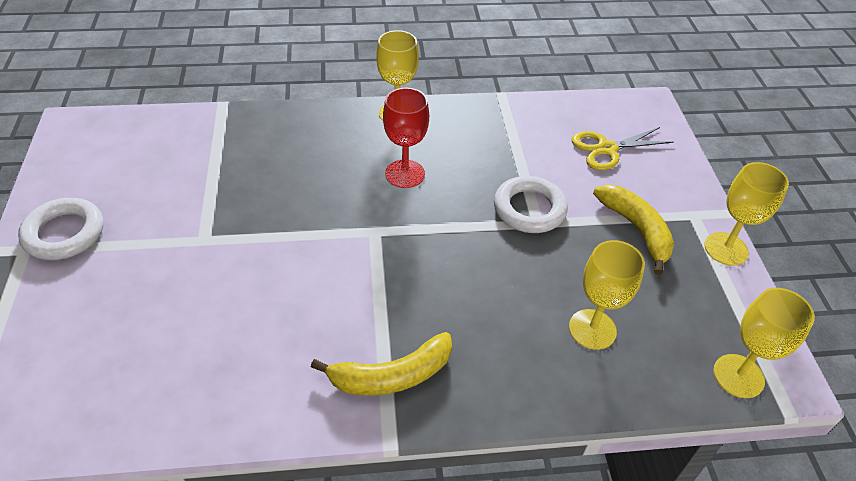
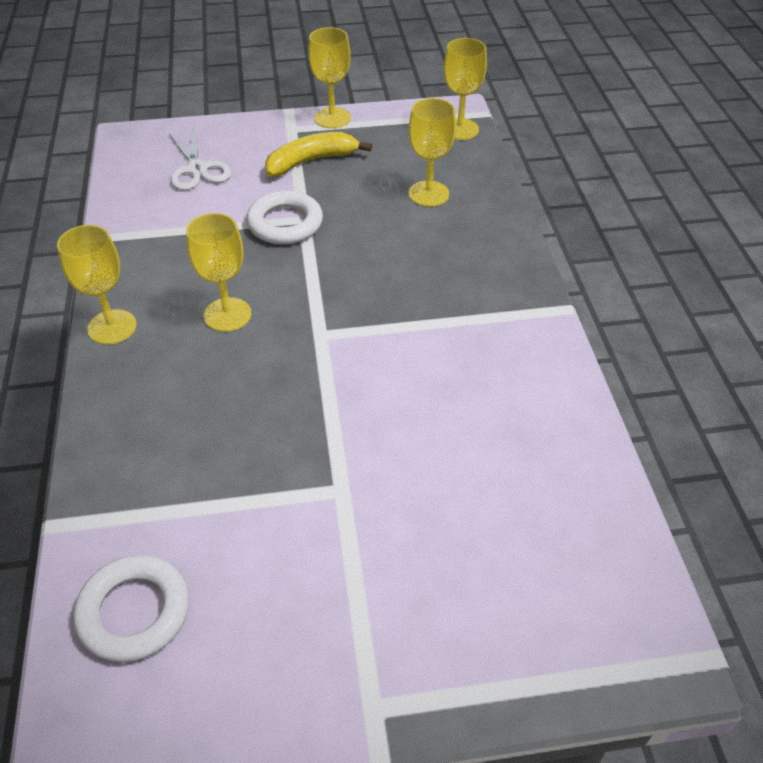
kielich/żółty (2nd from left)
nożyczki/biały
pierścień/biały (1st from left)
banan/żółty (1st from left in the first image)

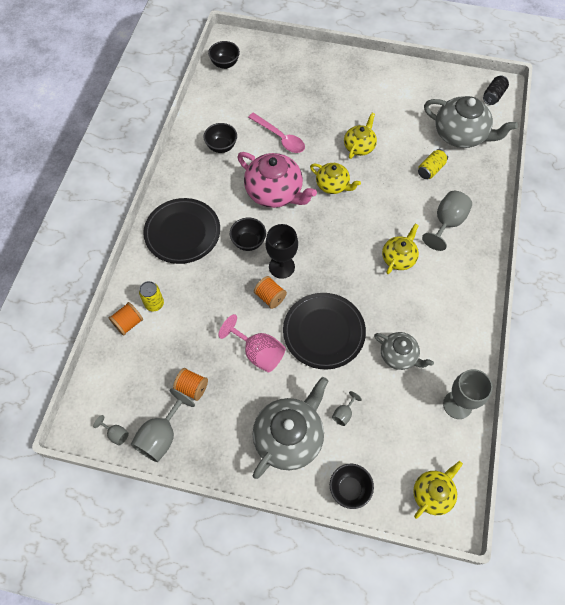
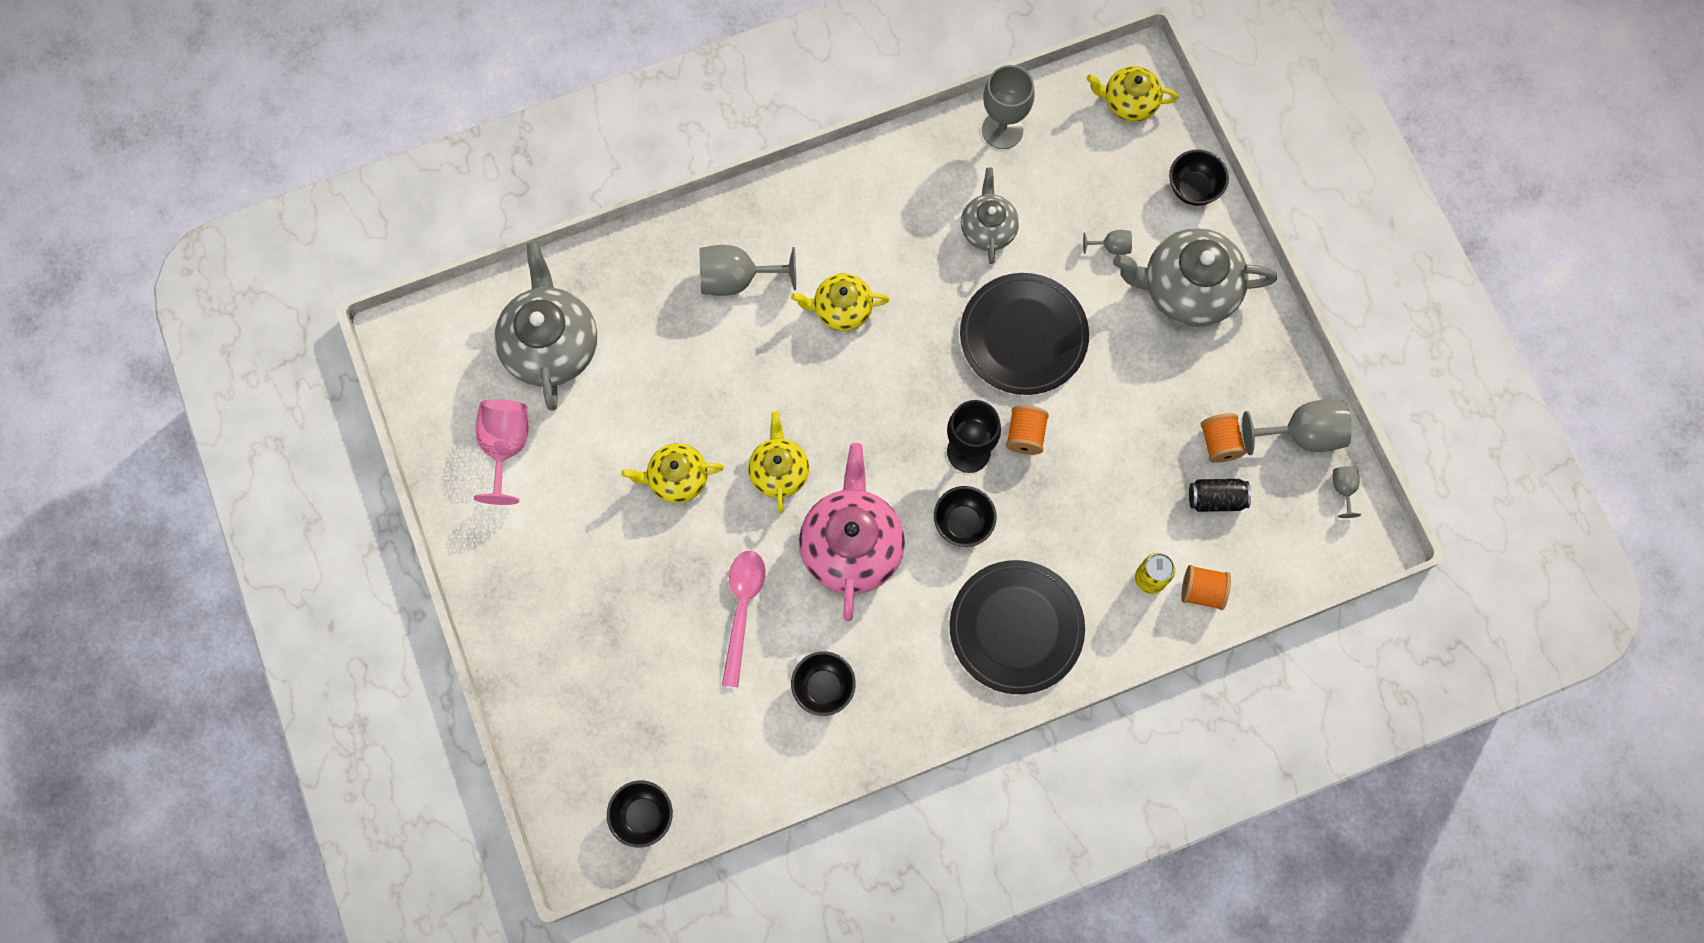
puszka/czarny
puszka/żółty (2nd from left in the first image)
kielich/różowy

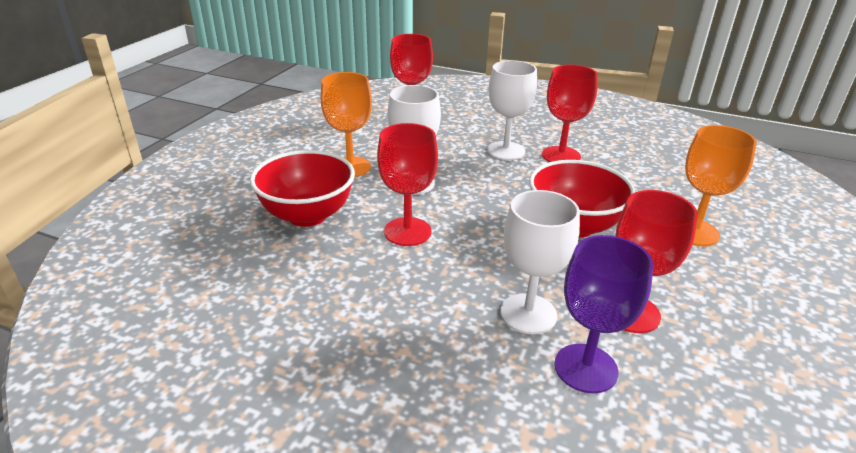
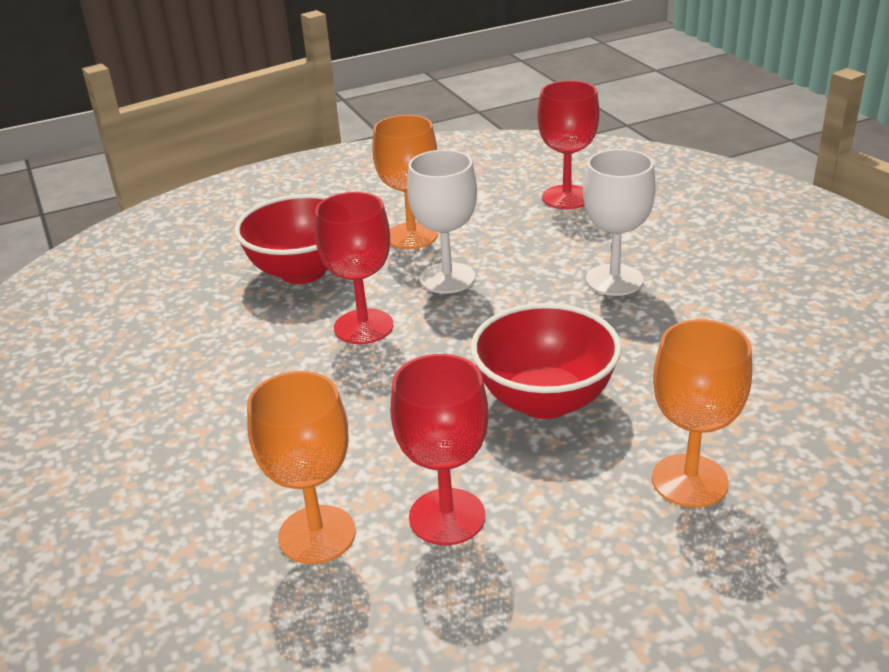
kielich/czerwony (3rd from left in the first image)
kielich/biały (3rd from left in the first image)
kielich/pomarańczowy (1st from left)

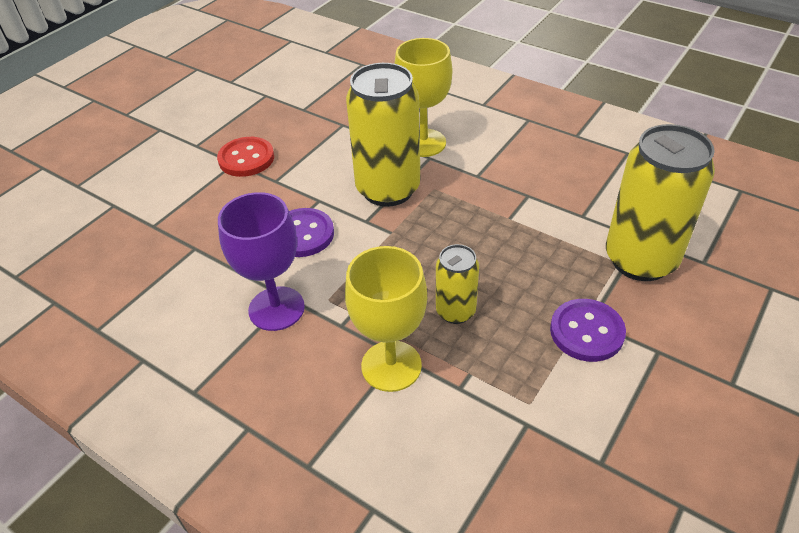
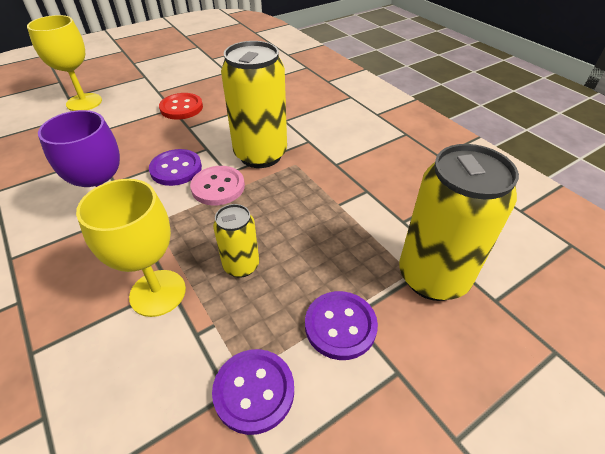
kielich/żółty (1st from left)
guzik/różowy
guzik/fioletowy (2nd from left)

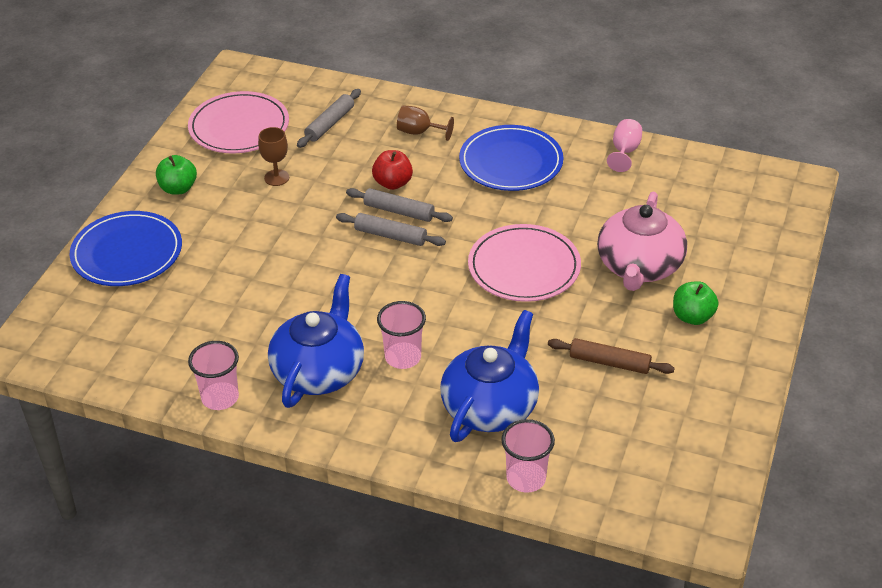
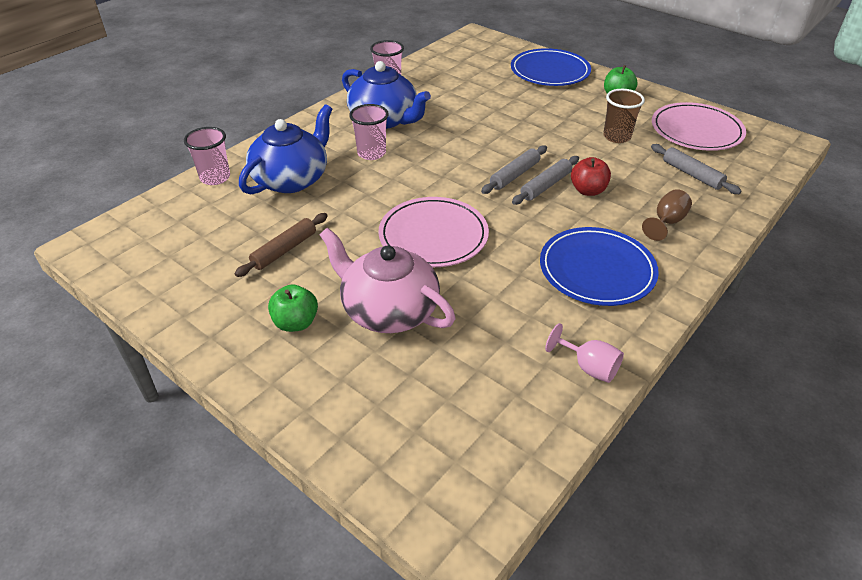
szklanka/brązowy
imbryk/niebieski (1st from left)

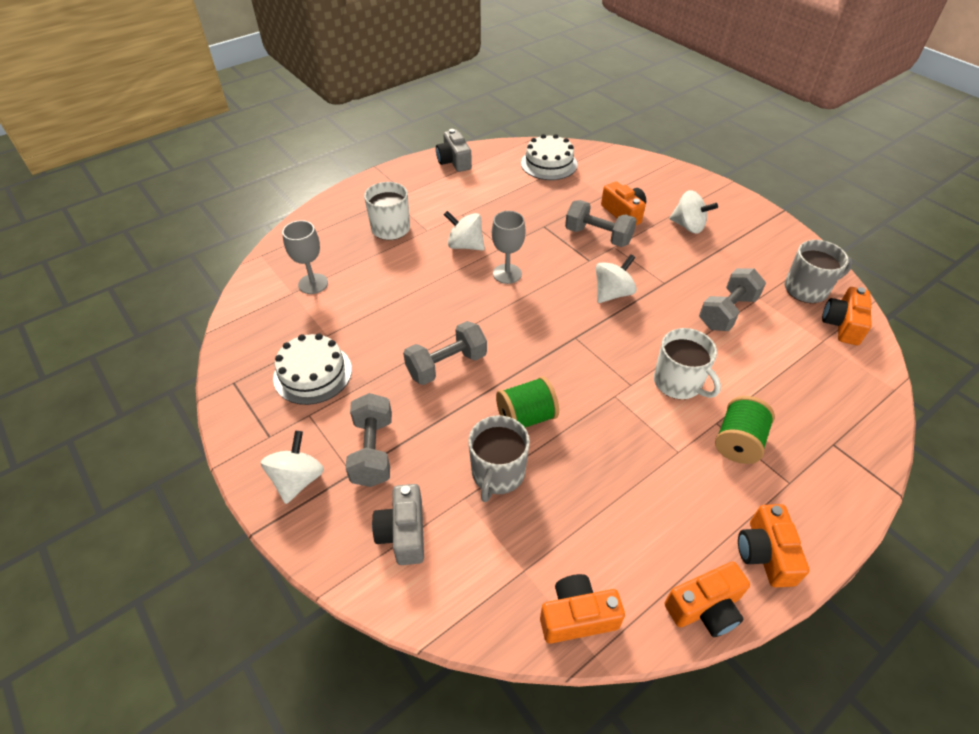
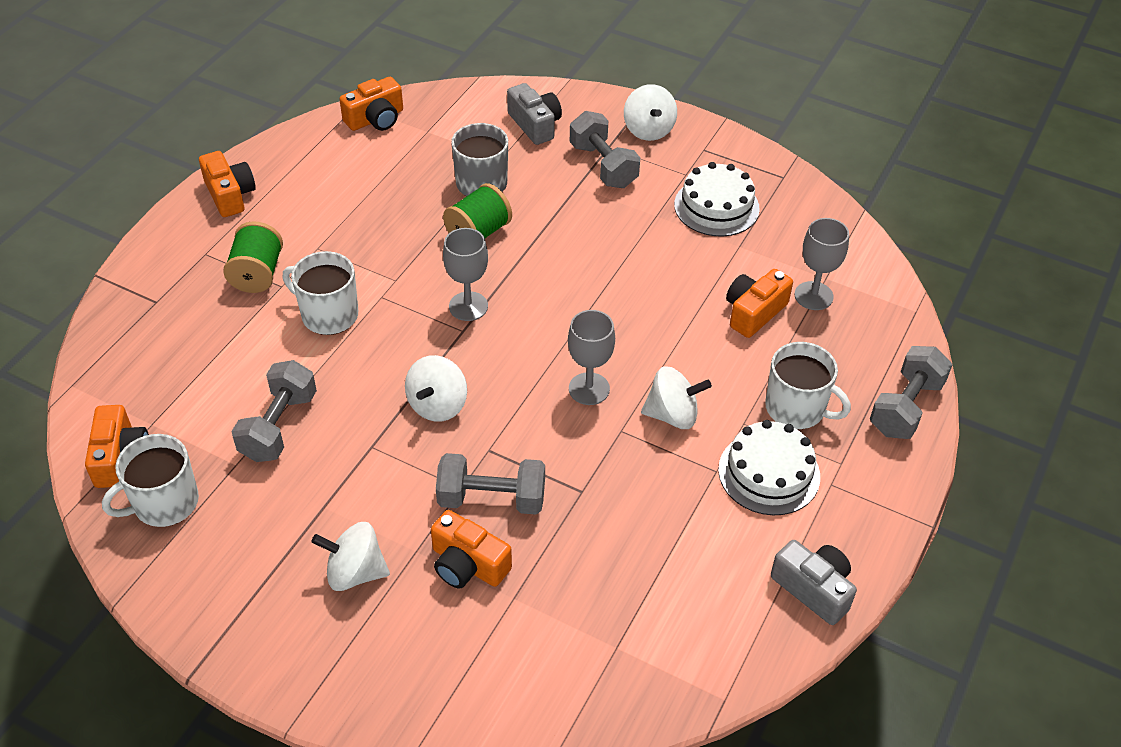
tort/biały (2nd from left)
kubek/biały (1st from left)
hantel/szary (4th from left)
aparat fotograficzny/pomarańczowy (5th from left)
kielich/szary (1st from left)

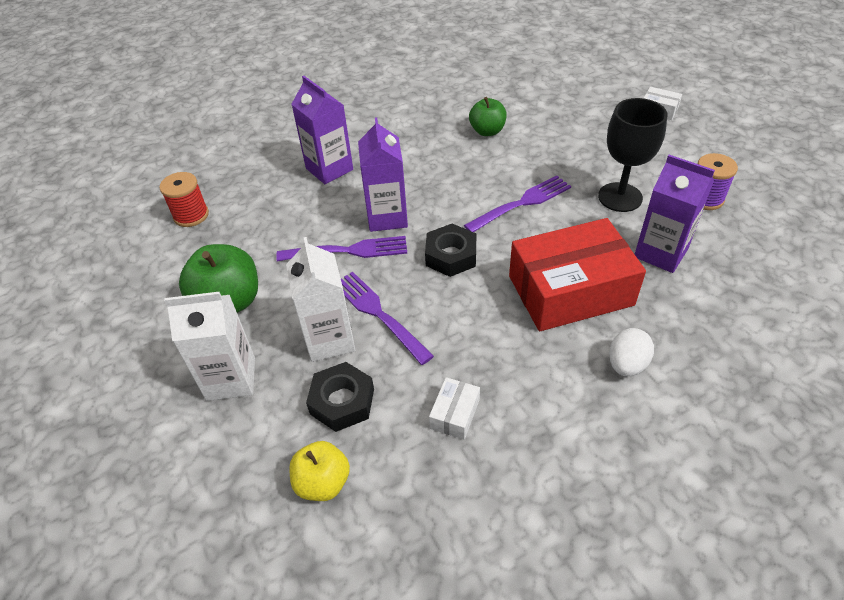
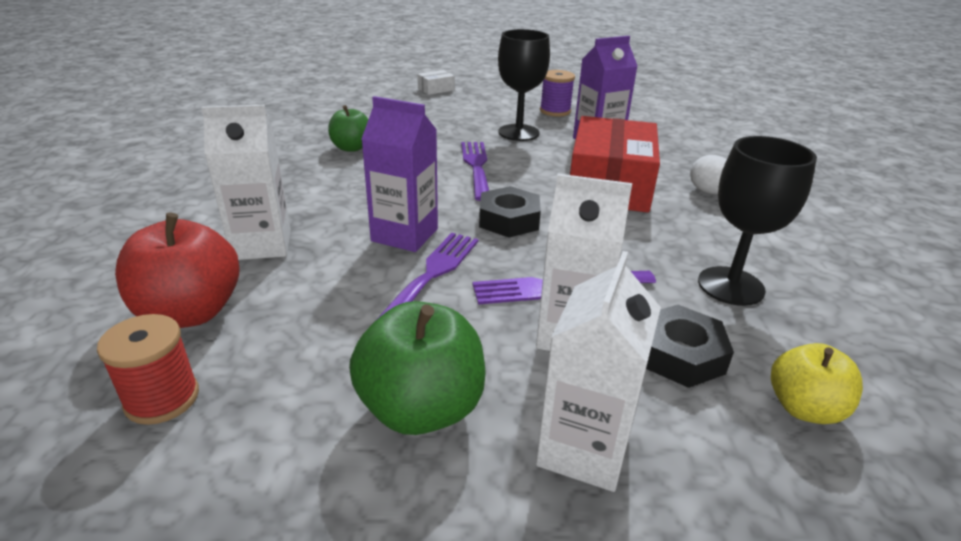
karton mleka/biały (1st from left)
kielich/czarny (2nd from left)
jabłko/czerwony

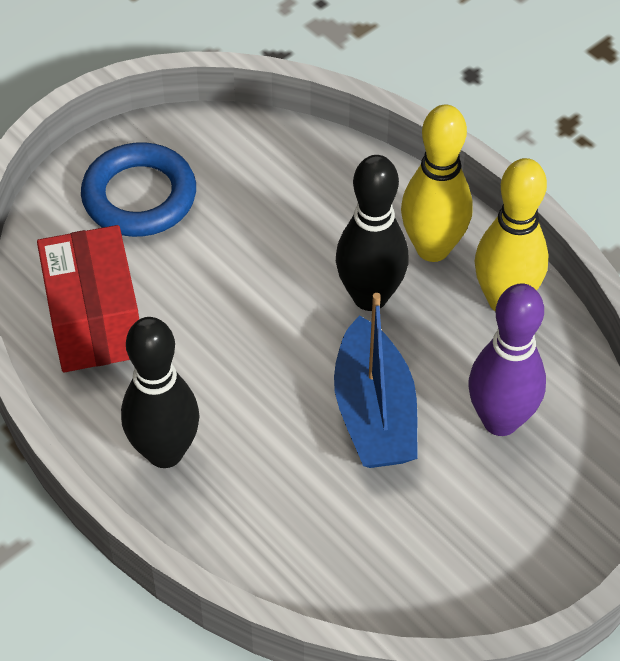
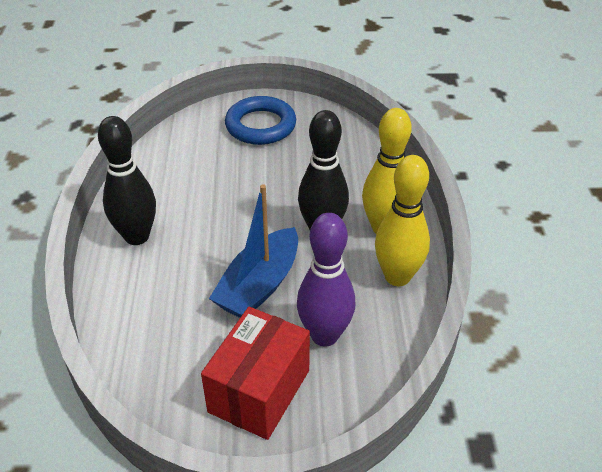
pudełko/czerwony

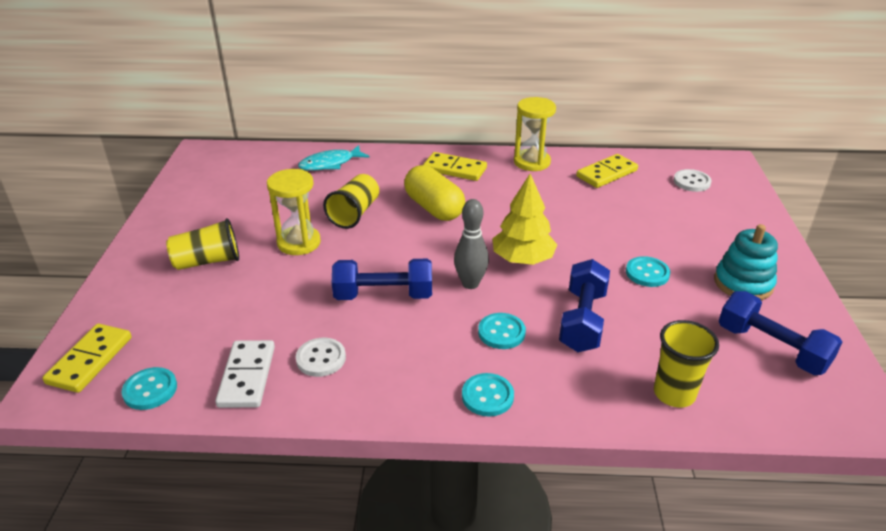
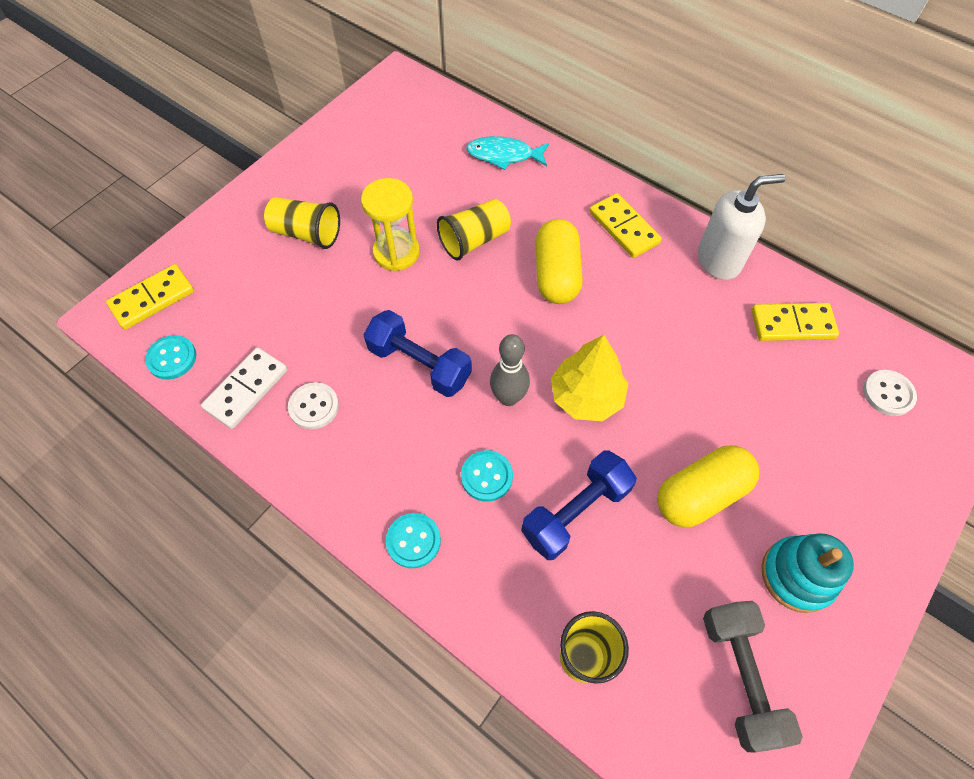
dozownik mydła/biały
kapsułka/żółty (2nd from left)
hantel/szary

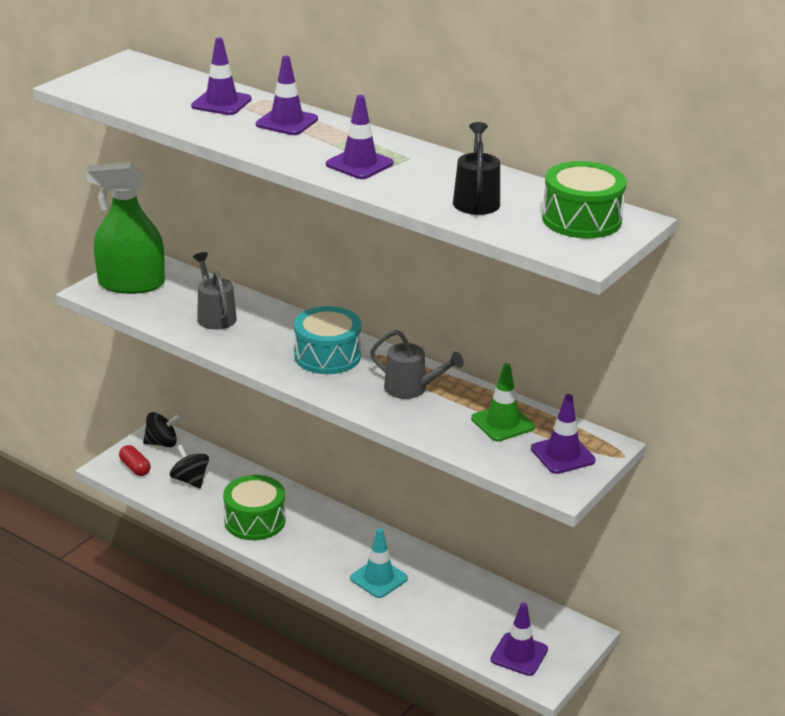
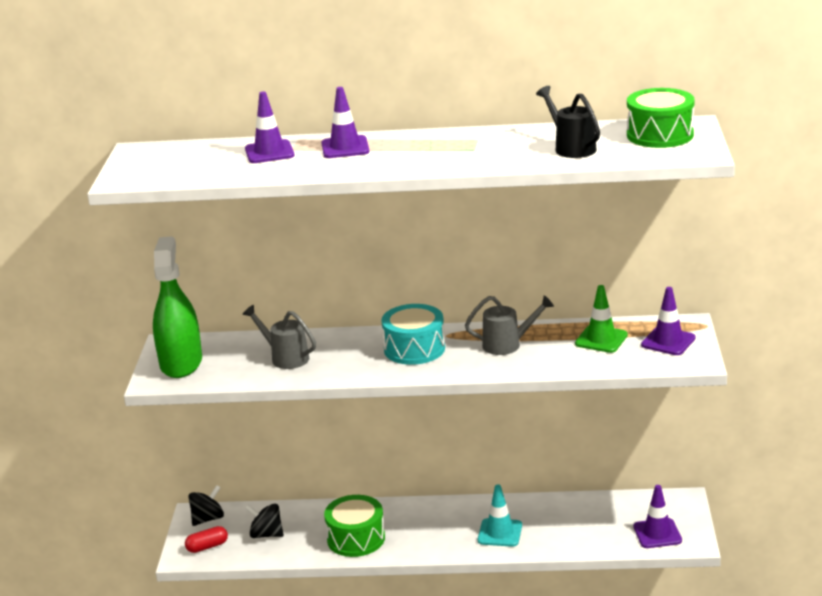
pachołek/fioletowy (3rd from left in the first image)
spryskiwacz/zielony
kapsułka/czerwony

